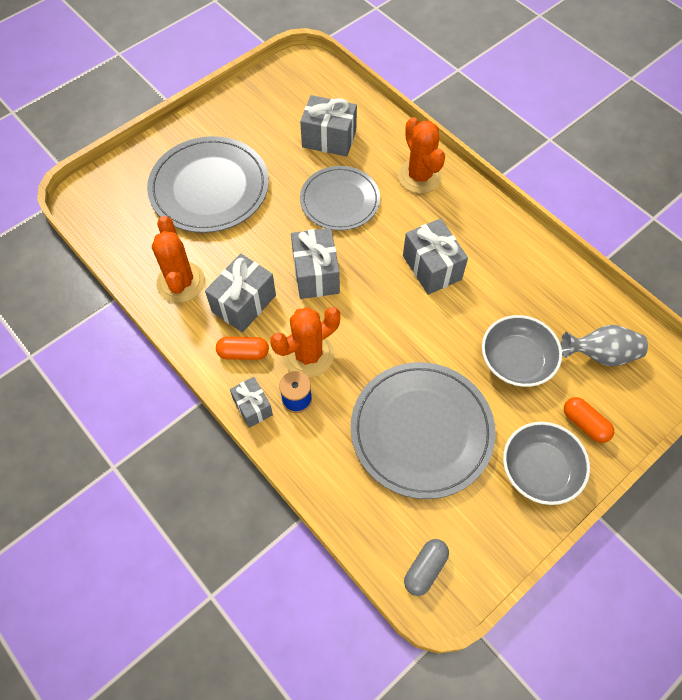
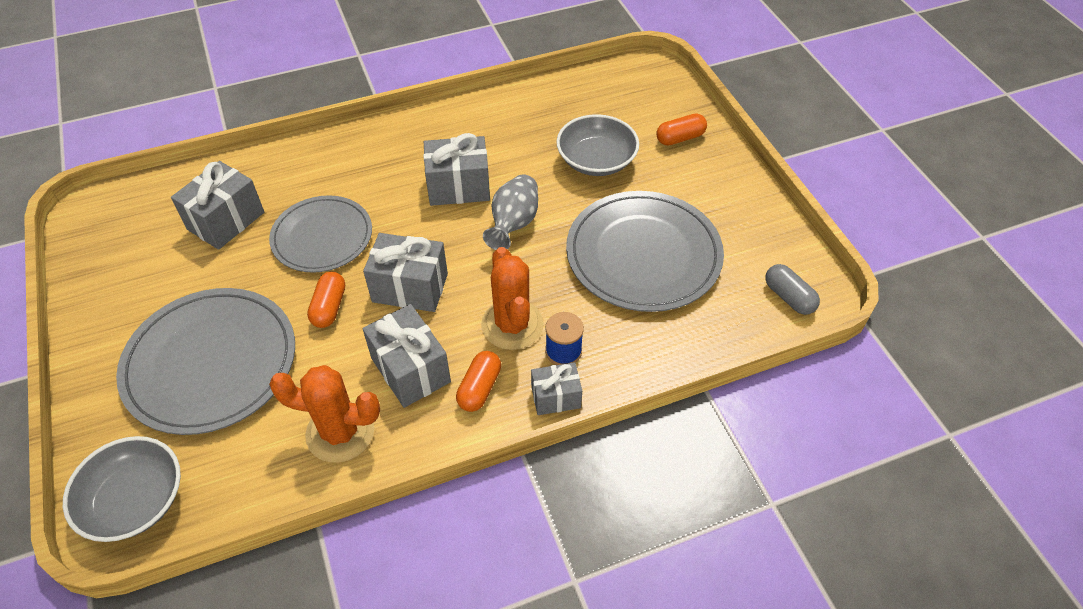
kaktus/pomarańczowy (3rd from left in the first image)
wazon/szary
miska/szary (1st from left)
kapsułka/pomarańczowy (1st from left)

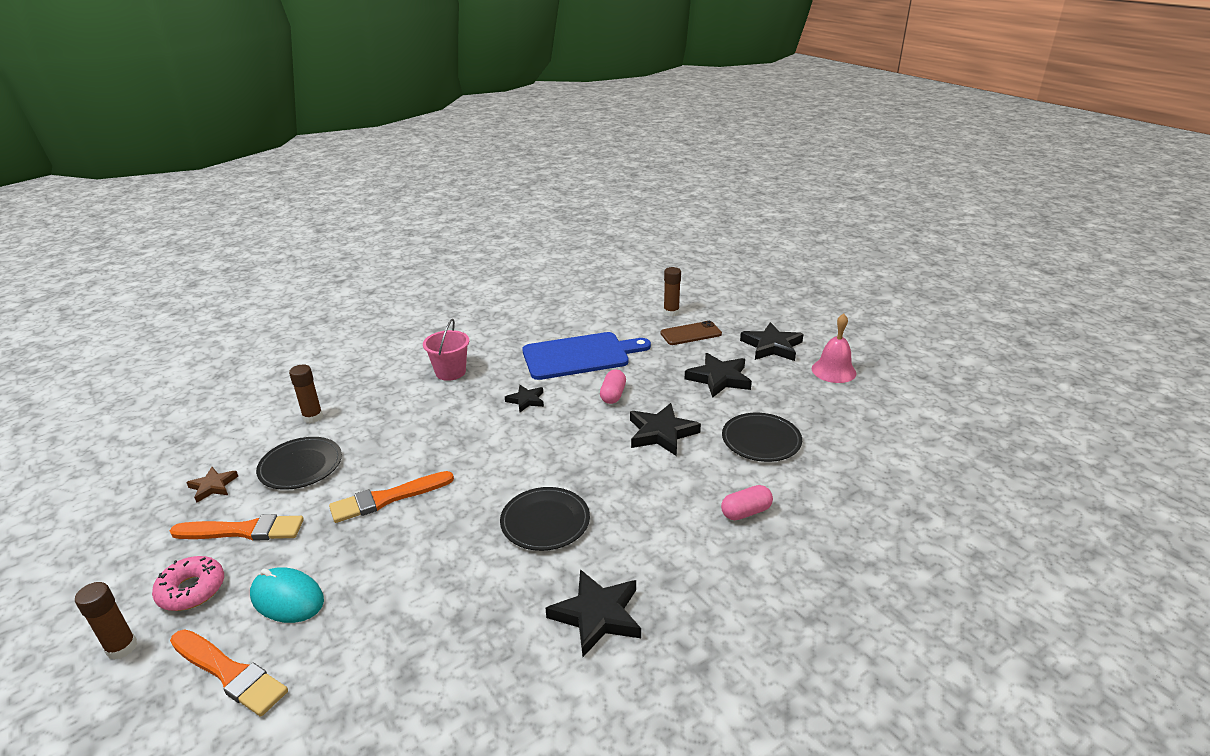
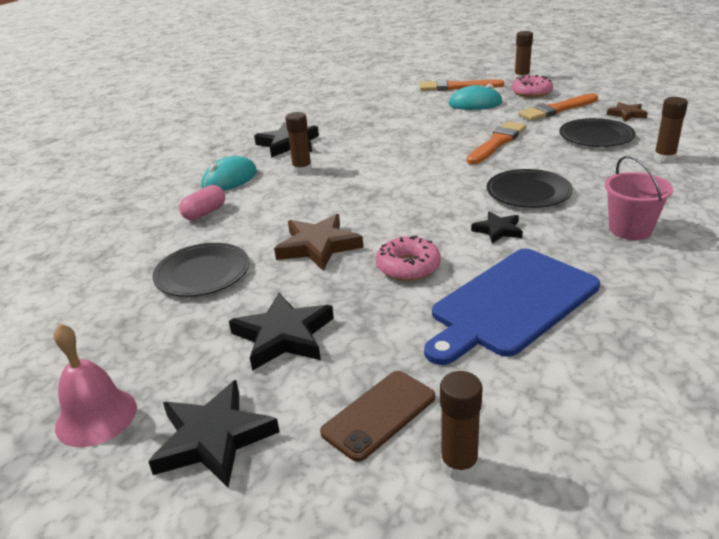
donut/różowy (1st from left)
gwiazda/brązowy (1st from left)
talerz/czarny (2nd from left)
klej w sztyfcie/brązowy (1st from left)
myszka/turkusowy (1st from left)

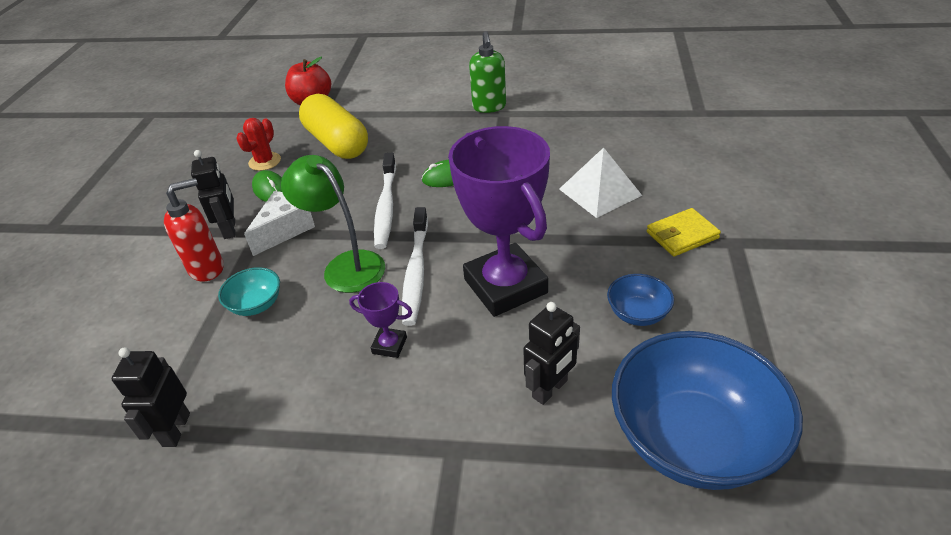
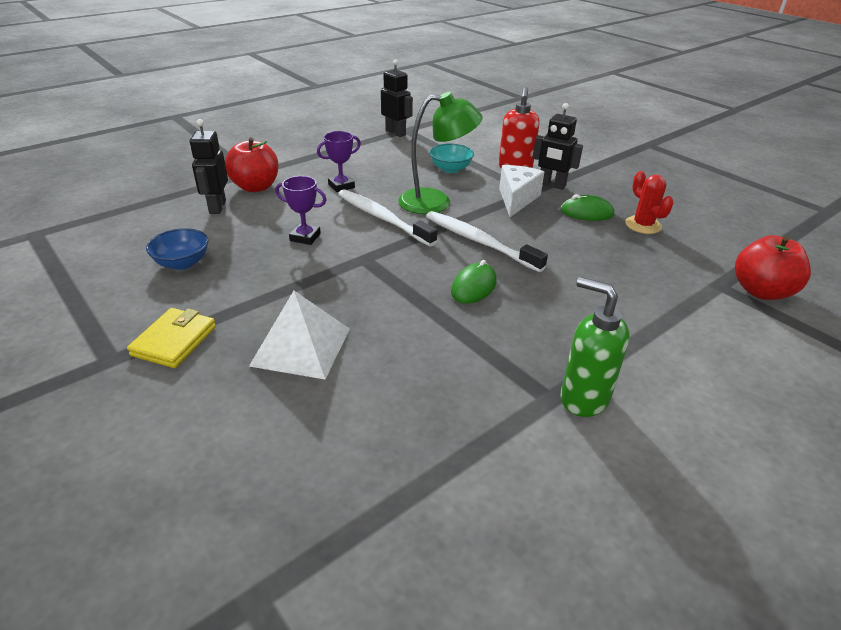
kapsułka/żółty
puchar/fioletowy (1st from left)
ser/biały
miska/niebieski (2nd from left in the first image)
jabłko/czerwony (1st from left)

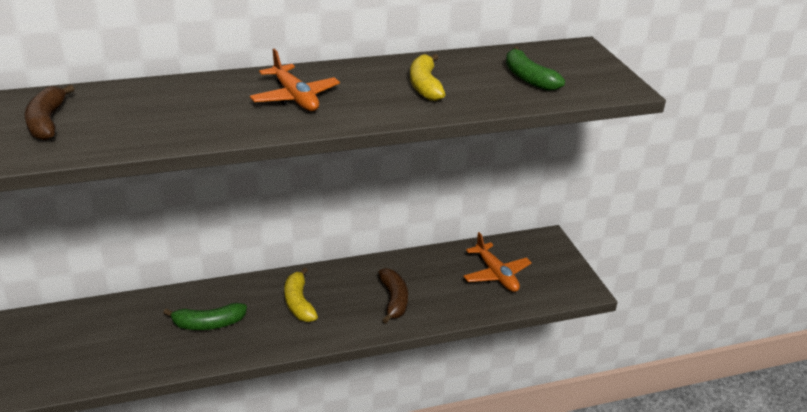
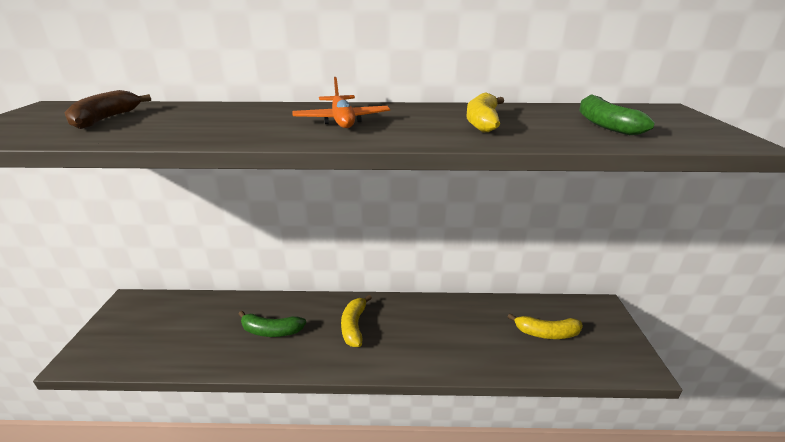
banan/żółty (3rd from left)
banan/brązowy (2nd from left in the first image)

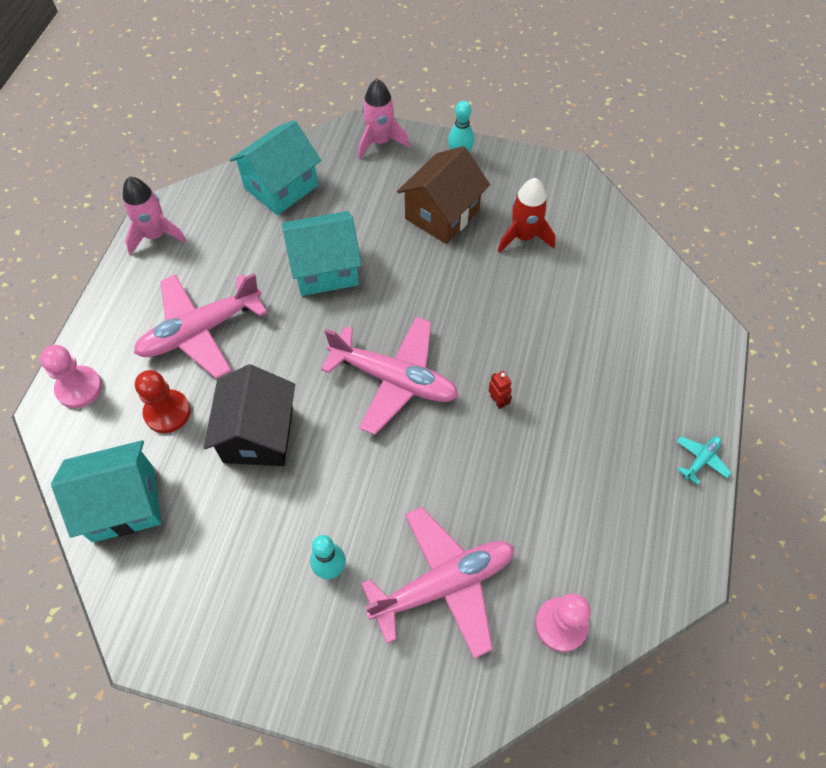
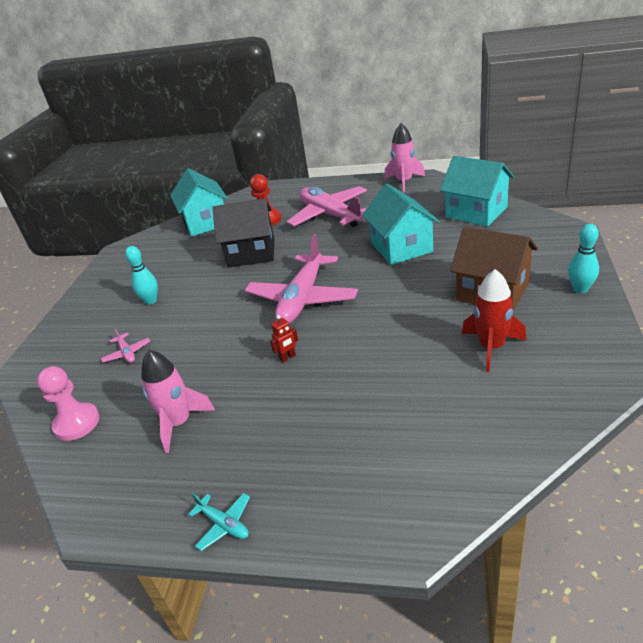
rakieta/różowy (1st from left)
pionek/różowy (1st from left in the first image)
samolot/różowy (1st from left)

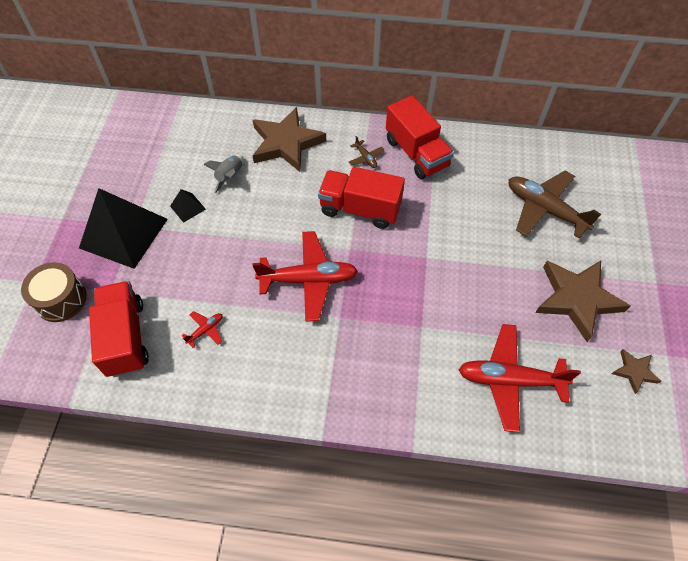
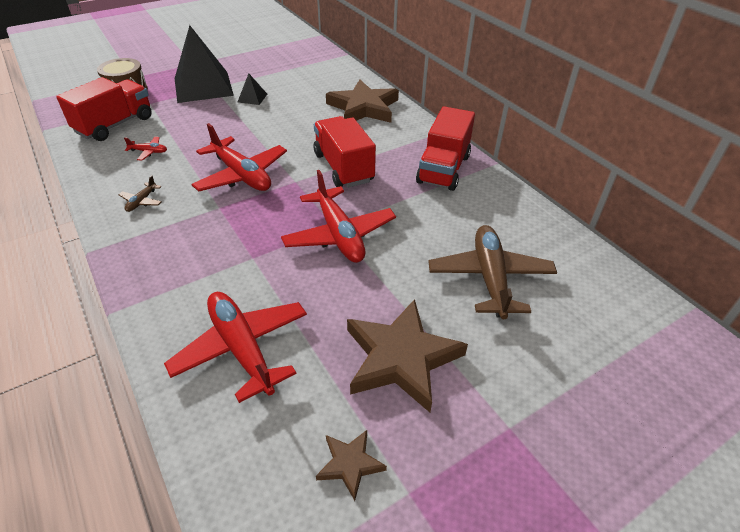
samolot/brązowy (1st from left)
rakieta/szary
samolot/czerwony (4th from left)

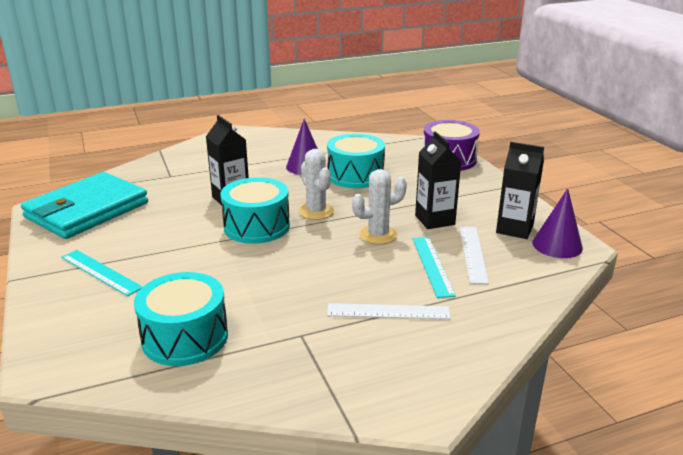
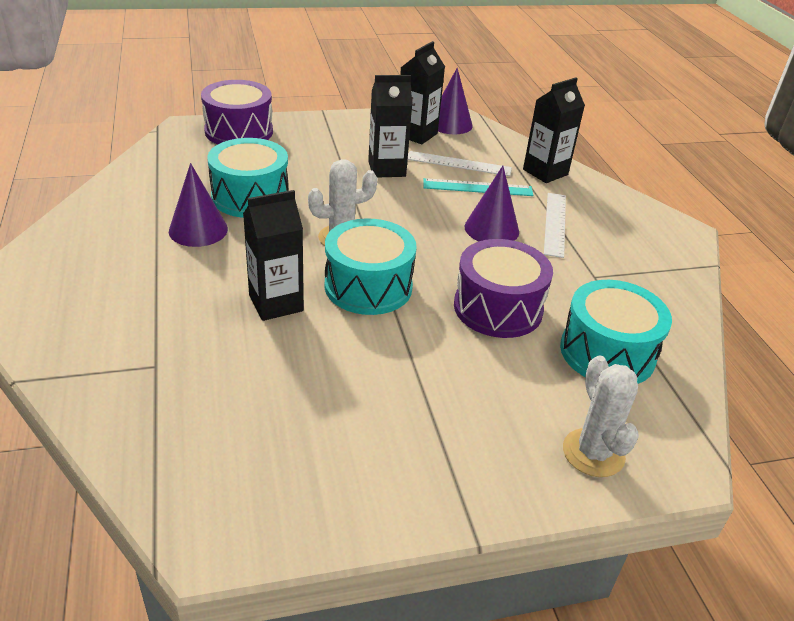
kaktus/biały (2nd from left)
portfel/turkusowy
linijka/turkusowy (1st from left in the first image)
karton mleka/czarny (4th from left)
stożek/fioletowy (3rd from left)
bęben/fioletowy (2nd from left)

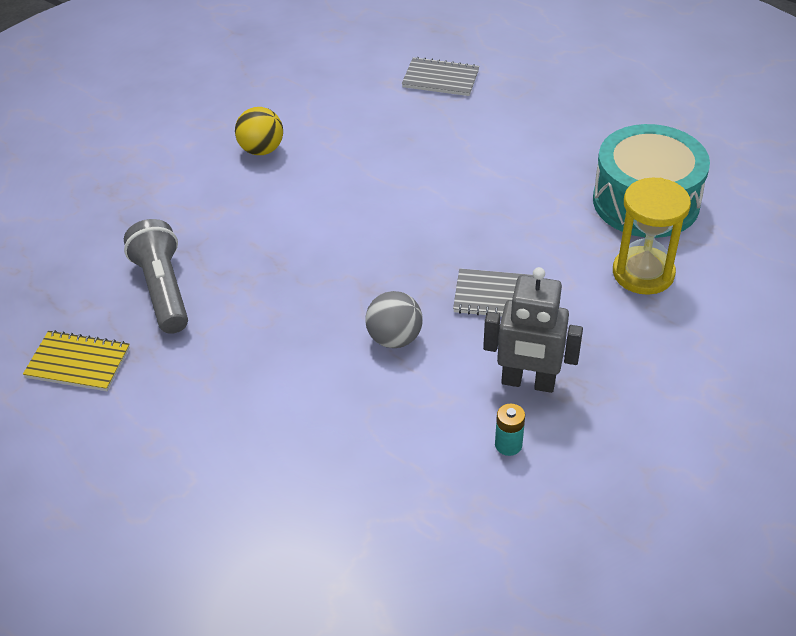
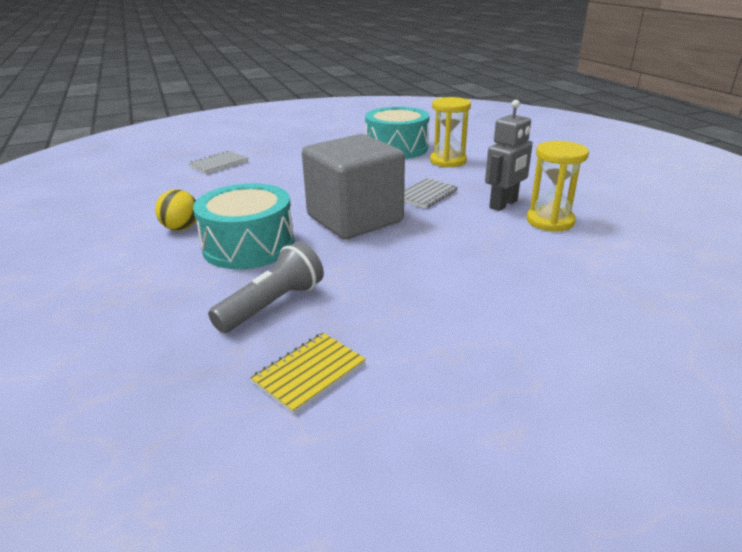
latarka/szary
piłka/szary
klepsydra/żółty (2nd from left)
sześcian/szary
bęben/turkusowy (1st from left)

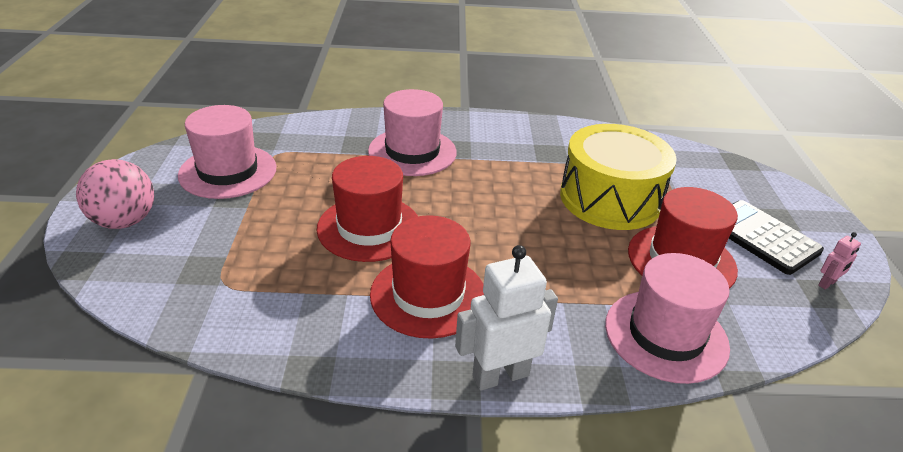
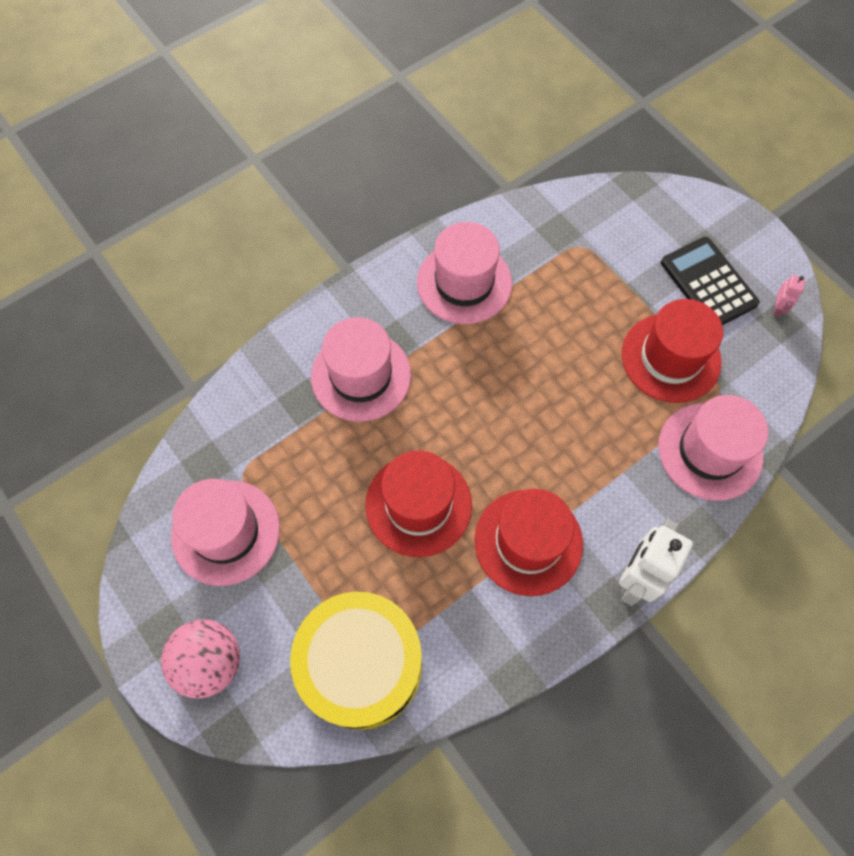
bęben/żółty
kalkulator/czarny
kapelusz/różowy (3rd from left)

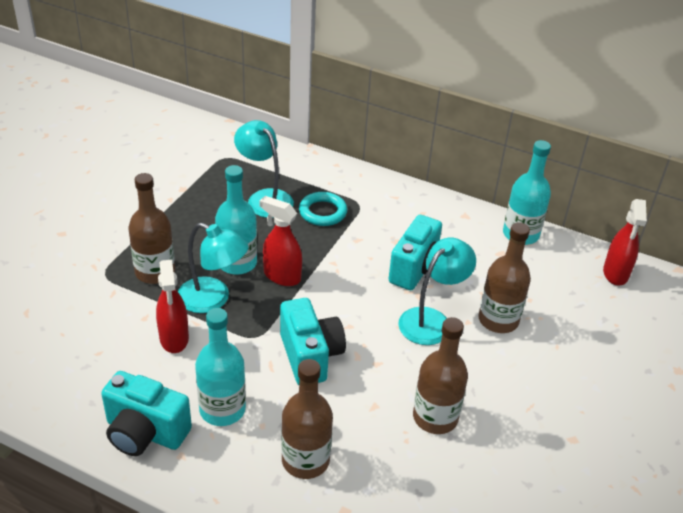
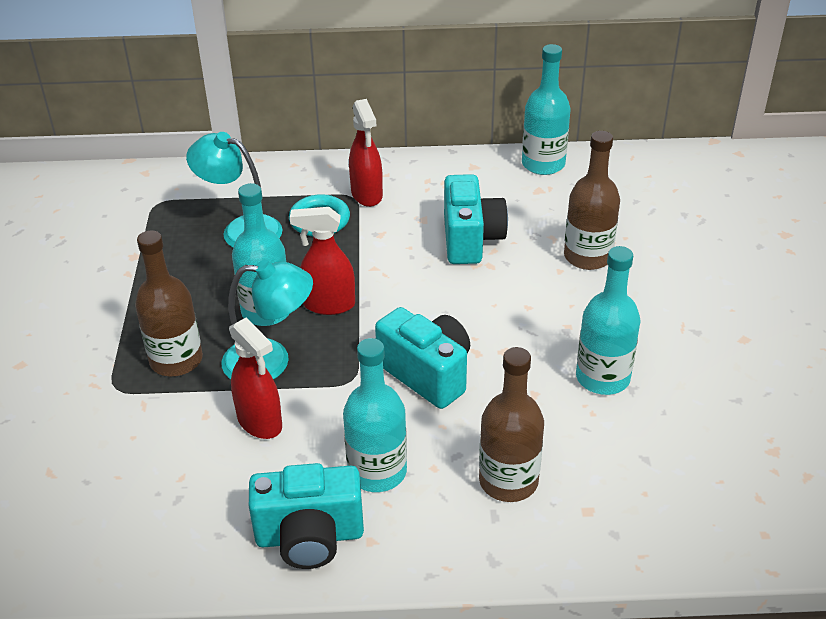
spryskiwacz/czerwony (3rd from left)
lampka/turkusowy (3rd from left in the first image)
butelka/turkusowy (4th from left)

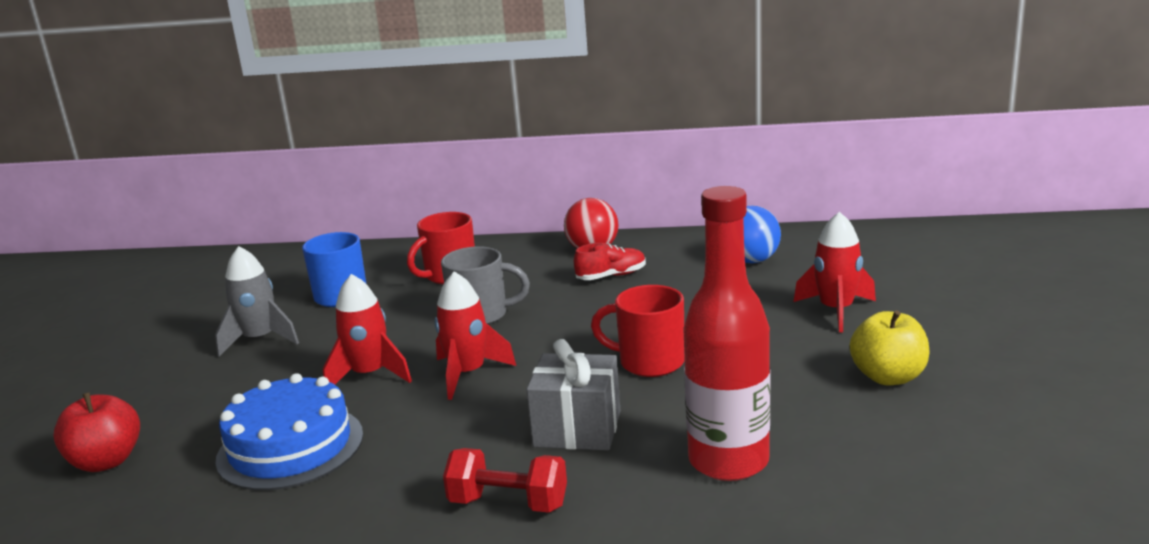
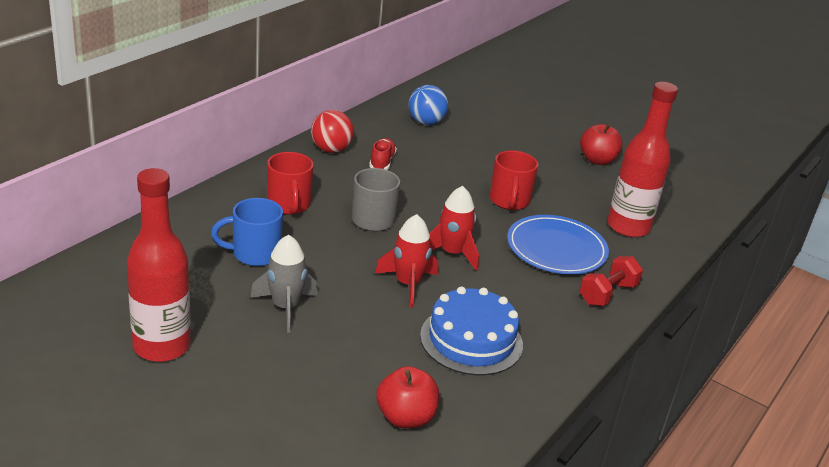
rakieta/czerwony (3rd from left in the first image)
kubek/czerwony (2nd from left)
jabłko/czerwony (2nd from left)
talerz/niebieski
butelka/czerwony (1st from left)

